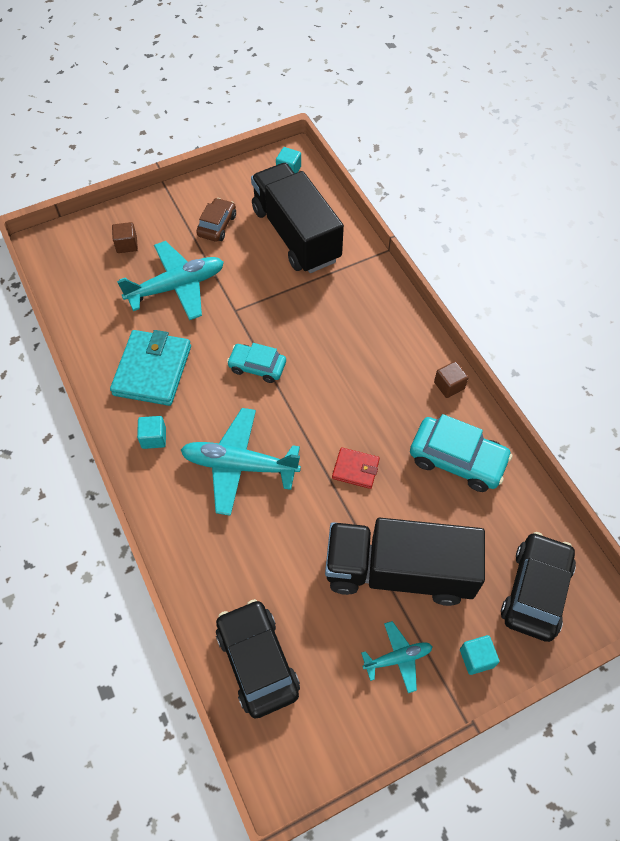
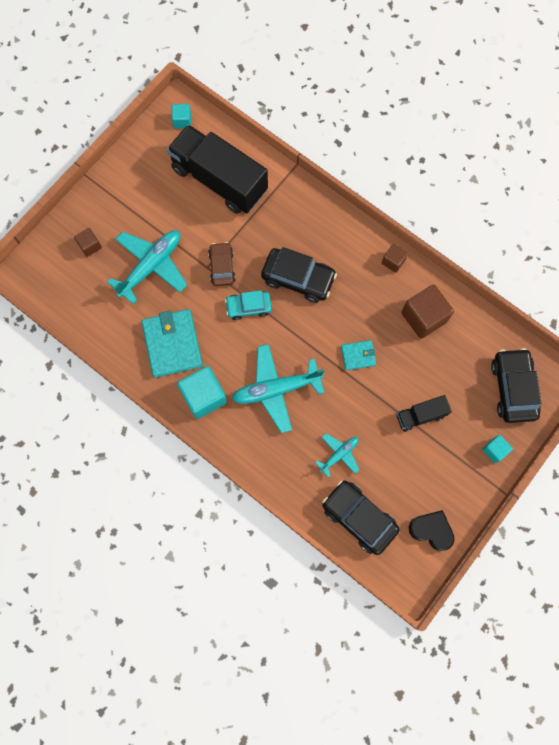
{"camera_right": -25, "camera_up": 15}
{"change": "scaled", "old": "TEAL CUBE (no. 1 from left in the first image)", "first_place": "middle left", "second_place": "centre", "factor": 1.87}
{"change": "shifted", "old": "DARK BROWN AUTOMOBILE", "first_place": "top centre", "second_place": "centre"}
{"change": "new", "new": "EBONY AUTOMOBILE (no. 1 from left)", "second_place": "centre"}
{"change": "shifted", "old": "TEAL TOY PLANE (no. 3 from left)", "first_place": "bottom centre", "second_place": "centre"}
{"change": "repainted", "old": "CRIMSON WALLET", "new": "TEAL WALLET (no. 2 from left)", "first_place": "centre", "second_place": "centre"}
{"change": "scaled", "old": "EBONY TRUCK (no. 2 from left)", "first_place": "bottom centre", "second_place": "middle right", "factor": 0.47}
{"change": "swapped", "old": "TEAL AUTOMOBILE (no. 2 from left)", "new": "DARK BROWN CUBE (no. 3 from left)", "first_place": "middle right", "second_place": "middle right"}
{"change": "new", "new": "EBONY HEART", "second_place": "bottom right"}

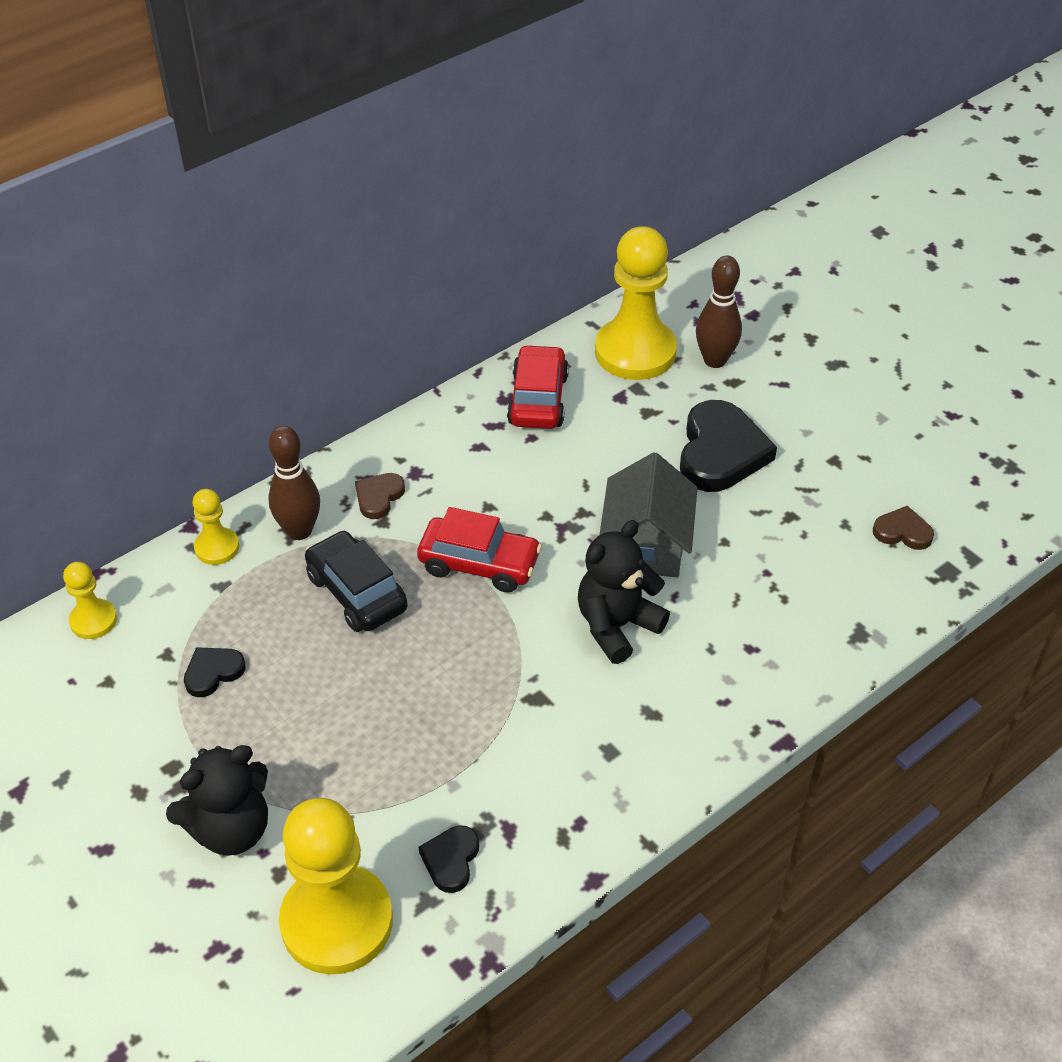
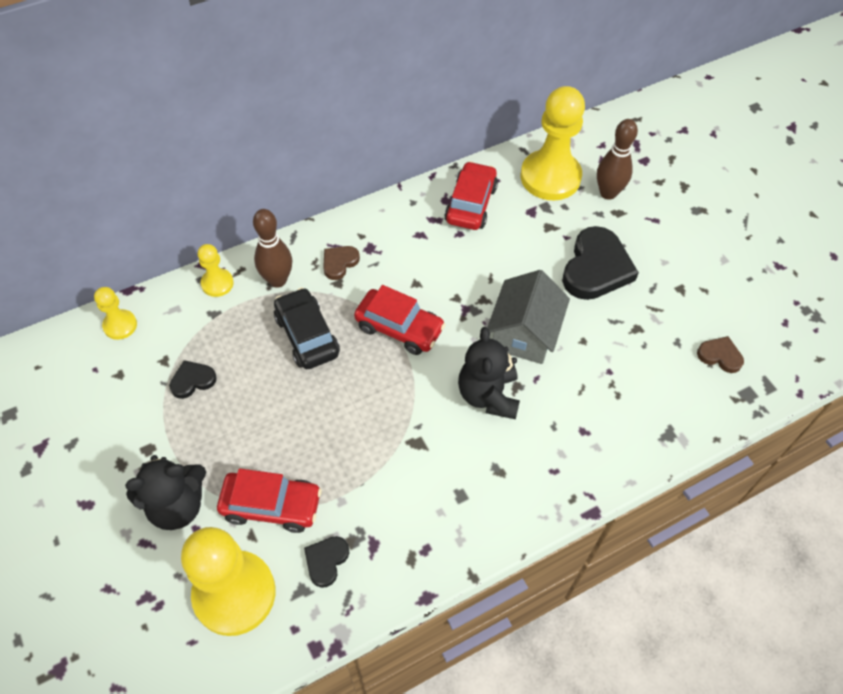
{"camera_right": 10, "camera_up": 10}
{"change": "new", "new": "CRIMSON AUTOMOBILE (no. 1 from left)", "second_place": "bottom left"}
{"change": "rotated", "old": "EBONY STUFFED BEAR (no. 2 from left)", "first_place": "centre", "second_place": "centre", "degrees": -60}

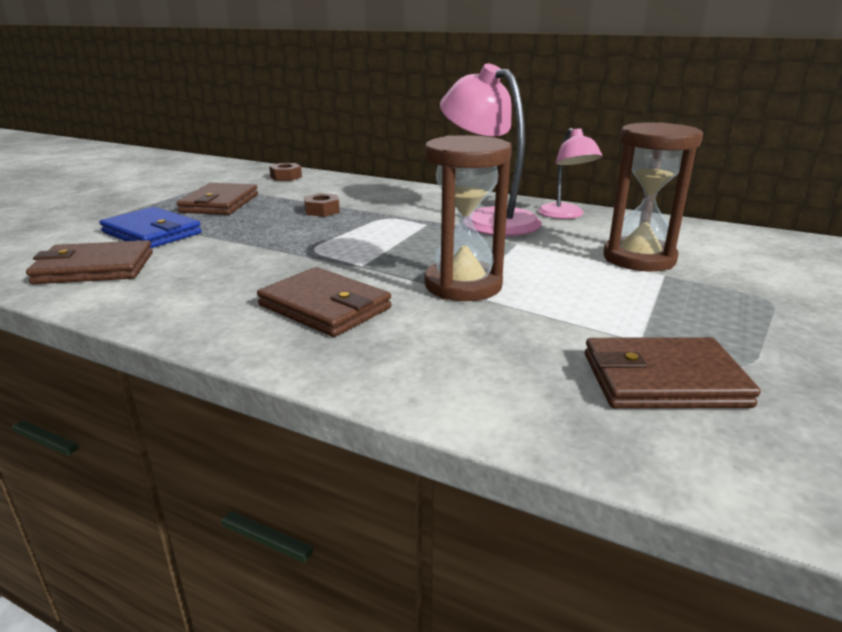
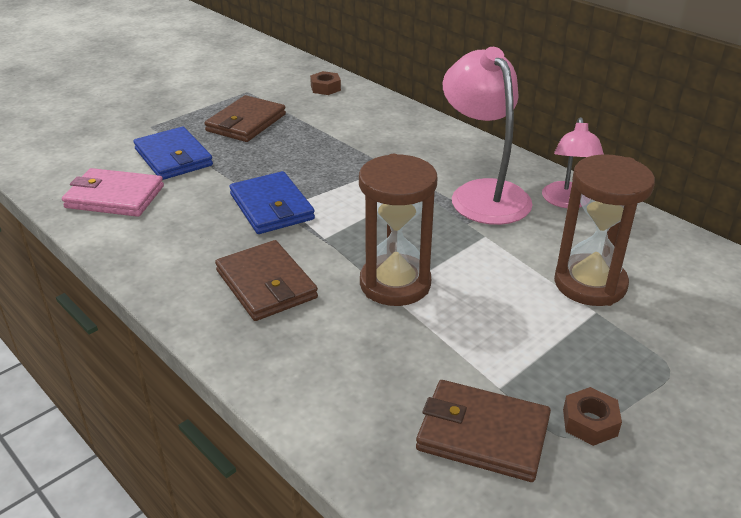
{"camera_right": 20, "camera_up": 10}
{"change": "repainted", "old": "DARK BROWN WALLET (no. 1 from left)", "new": "PINK WALLET", "first_place": "middle left", "second_place": "middle left"}
{"change": "new", "new": "BLUE WALLET (no. 2 from left)", "second_place": "centre"}
{"change": "shifted", "old": "DARK BROWN HEXAGON NUT (no. 2 from left)", "first_place": "top centre", "second_place": "bottom right"}

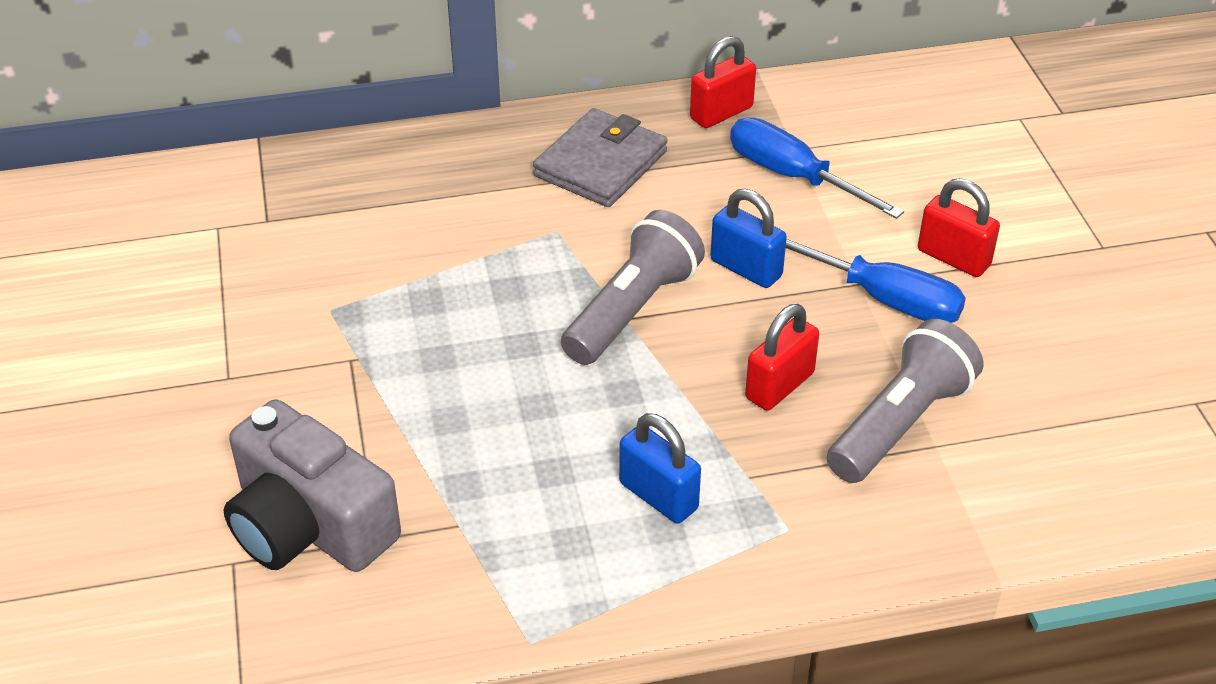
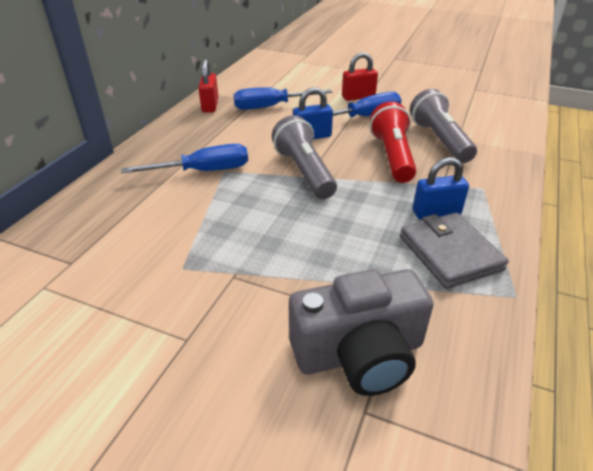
{"camera_right": -55, "camera_up": -5}
{"change": "new", "new": "BLUE HAND SCREWDRIVER (no. 1 from left)", "second_place": "middle left"}
{"change": "swapped", "old": "CRIMSON PADLOCK (no. 2 from left)", "new": "CRIMSON FLASHLIGHT", "first_place": "centre", "second_place": "top centre"}
{"change": "shifted", "old": "GREY WALLET", "first_place": "top centre", "second_place": "middle right"}

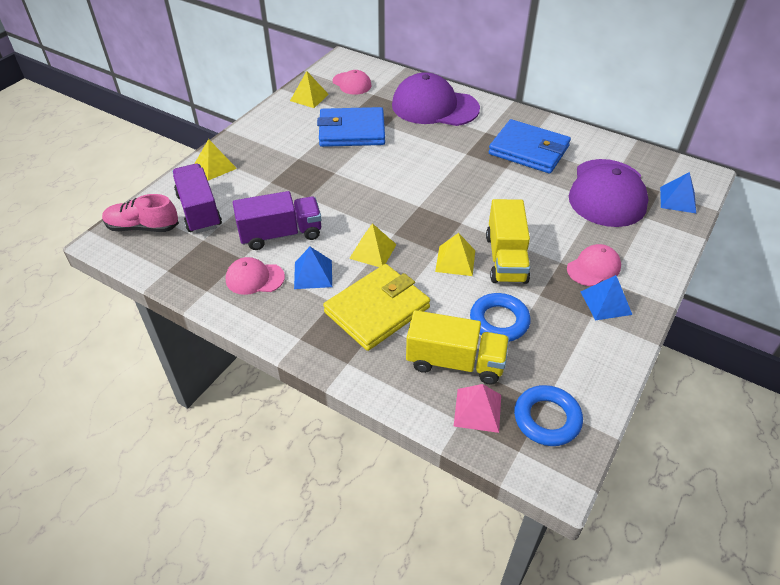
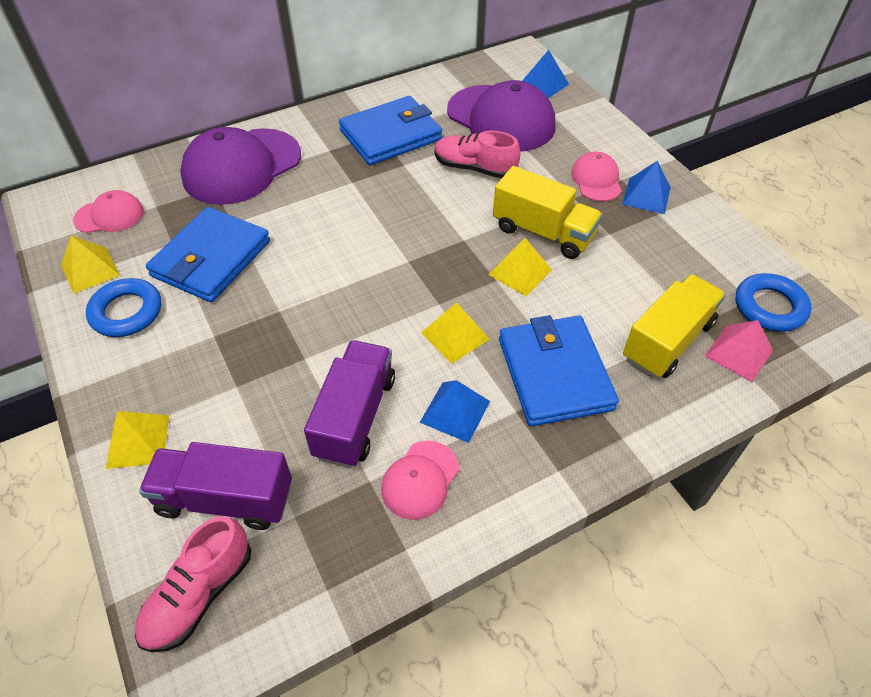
{"camera_right": -60, "camera_up": 5}
{"change": "shifted", "old": "BLUE HOOP (no. 1 from left)", "first_place": "centre", "second_place": "middle left"}
{"change": "new", "new": "PINK LACE-UP SHOE (no. 2 from left)", "second_place": "top centre"}
{"change": "repainted", "old": "YELLOW WALLET", "new": "BLUE WALLET (no. 3 from left)", "first_place": "centre", "second_place": "centre"}

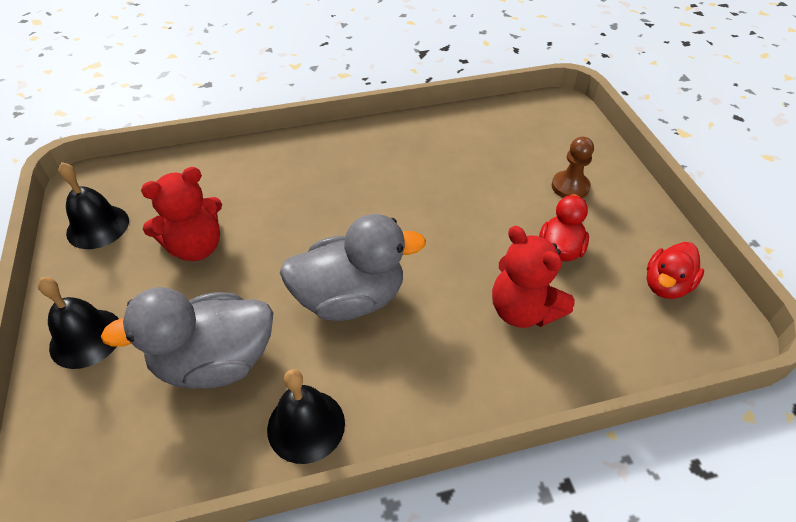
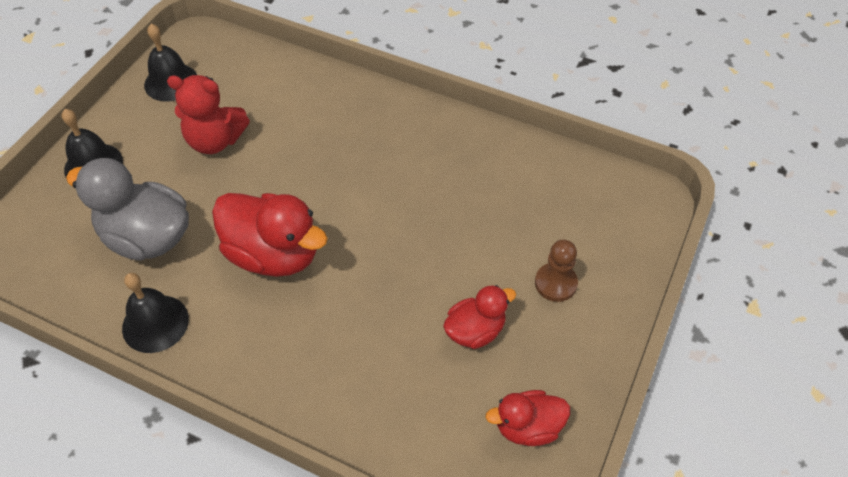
{"camera_right": 40, "camera_up": 5}
{"change": "repainted", "old": "GREY RUBBER DUCK (no. 2 from left)", "new": "CRIMSON RUBBER DUCK (no. 1 from left)", "first_place": "centre", "second_place": "middle left"}
{"change": "gone", "old": "CRIMSON STUFFED BEAR (no. 2 from left)", "first_place": "middle right"}

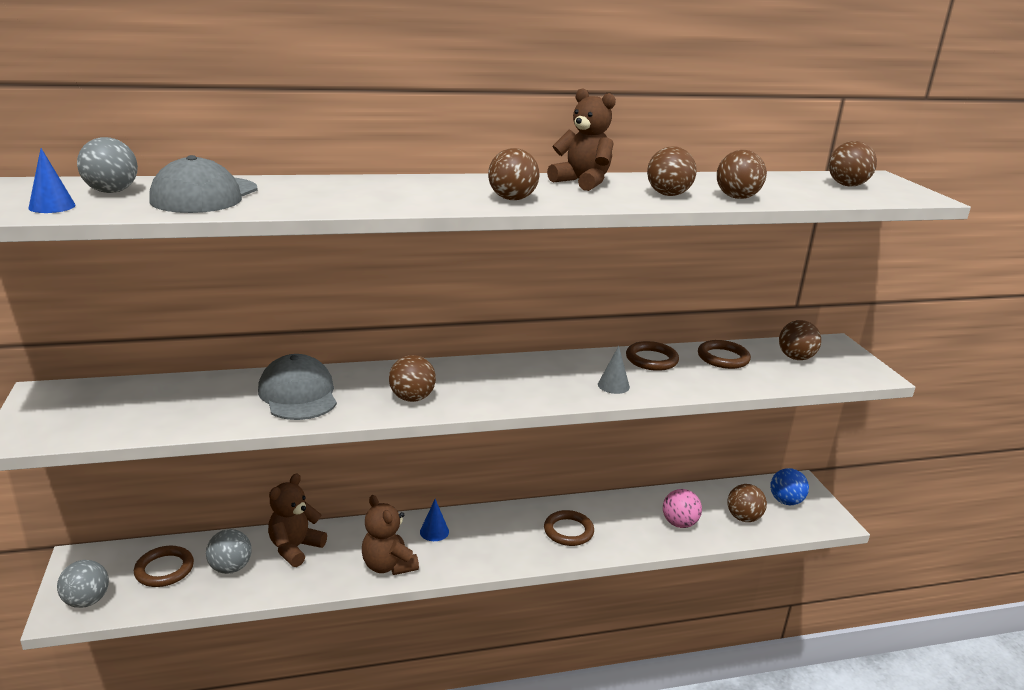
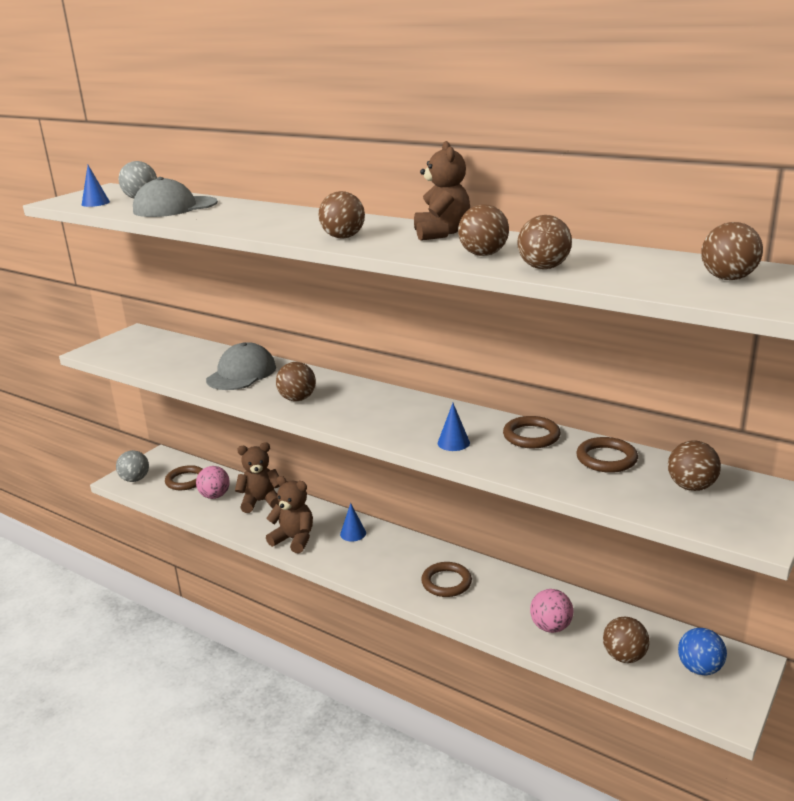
{"camera_right": 50, "camera_up": 0}
{"change": "repainted", "old": "GREY SPHERE (no. 3 from left)", "new": "PINK SPHERE (no. 1 from left)", "first_place": "bottom left", "second_place": "middle left"}
{"change": "rotated", "old": "DARK BROWN STUFFED BEAR (no. 2 from left)", "first_place": "bottom centre", "second_place": "centre", "degrees": 105}
{"change": "repainted", "old": "GREY CONE", "new": "BLUE CONE (no. 3 from left)", "first_place": "centre", "second_place": "centre"}

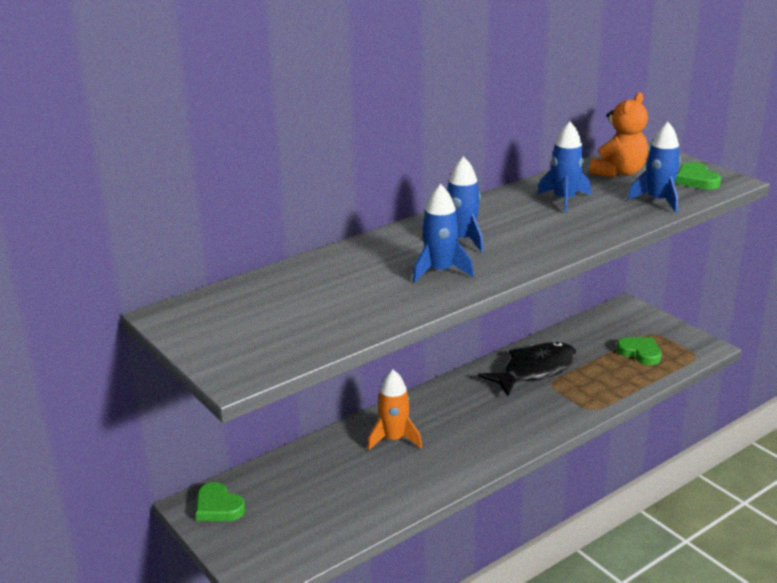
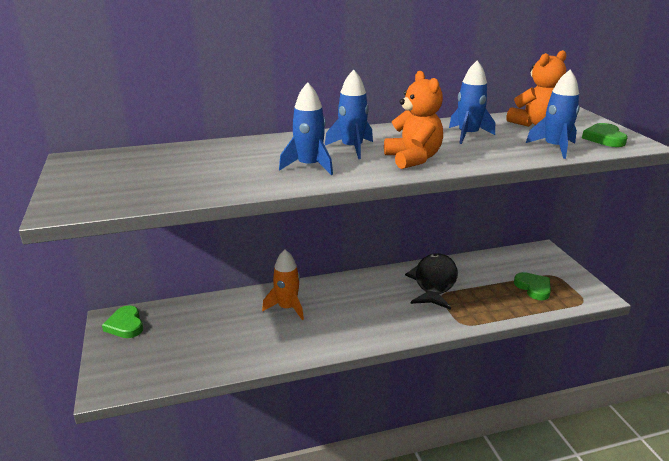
{"camera_right": 20, "camera_up": 0}
{"change": "new", "new": "ORANGE-COLOURED STUFFED BEAR (no. 1 from left)", "second_place": "top centre"}
{"change": "rotated", "old": "EBONY FISH", "first_place": "middle right", "second_place": "centre", "degrees": -60}

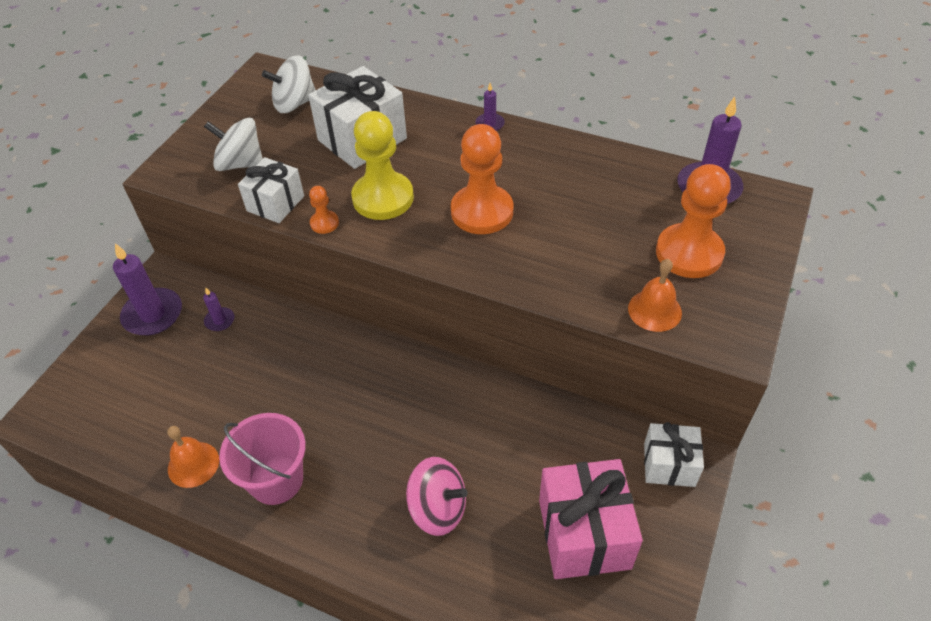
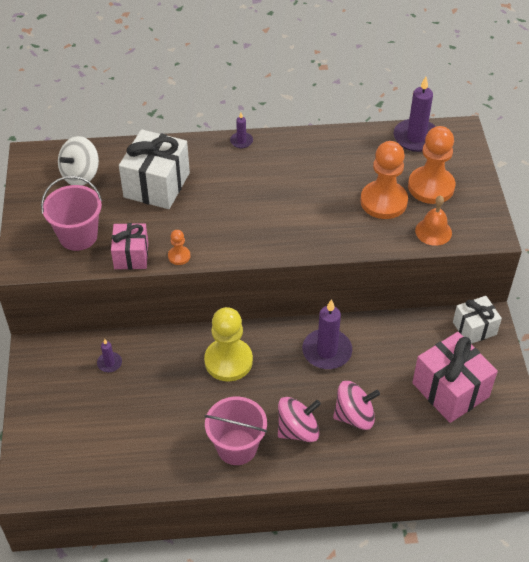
{"camera_right": -30, "camera_up": 0}
{"change": "swapped", "old": "PURE WHITE WHIRLIGIG (no. 1 from left)", "new": "PINK SAND BUCKET (no. 1 from left)", "first_place": "top left", "second_place": "middle left"}
{"change": "repainted", "old": "PURE WHITE GIFT (no. 1 from left)", "new": "PINK GIFT (no. 1 from left)", "first_place": "top left", "second_place": "middle left"}
{"change": "shifted", "old": "YELLOW PAWN", "first_place": "top centre", "second_place": "centre"}
{"change": "new", "new": "PINK WHIRLIGIG (no. 1 from left)", "second_place": "bottom centre"}
{"change": "shifted", "old": "PURPLE CANDLE (no. 1 from left in the first image)", "new": "PURPLE CANDLE (no. 3 from left)", "first_place": "middle left", "second_place": "centre"}
{"change": "shifted", "old": "ORANGE-COLOURED PAWN (no. 2 from left)", "first_place": "top centre", "second_place": "top right"}
{"change": "gone", "old": "ORANGE-COLOURED SCHOOL BELL (no. 1 from left)", "first_place": "bottom left"}

